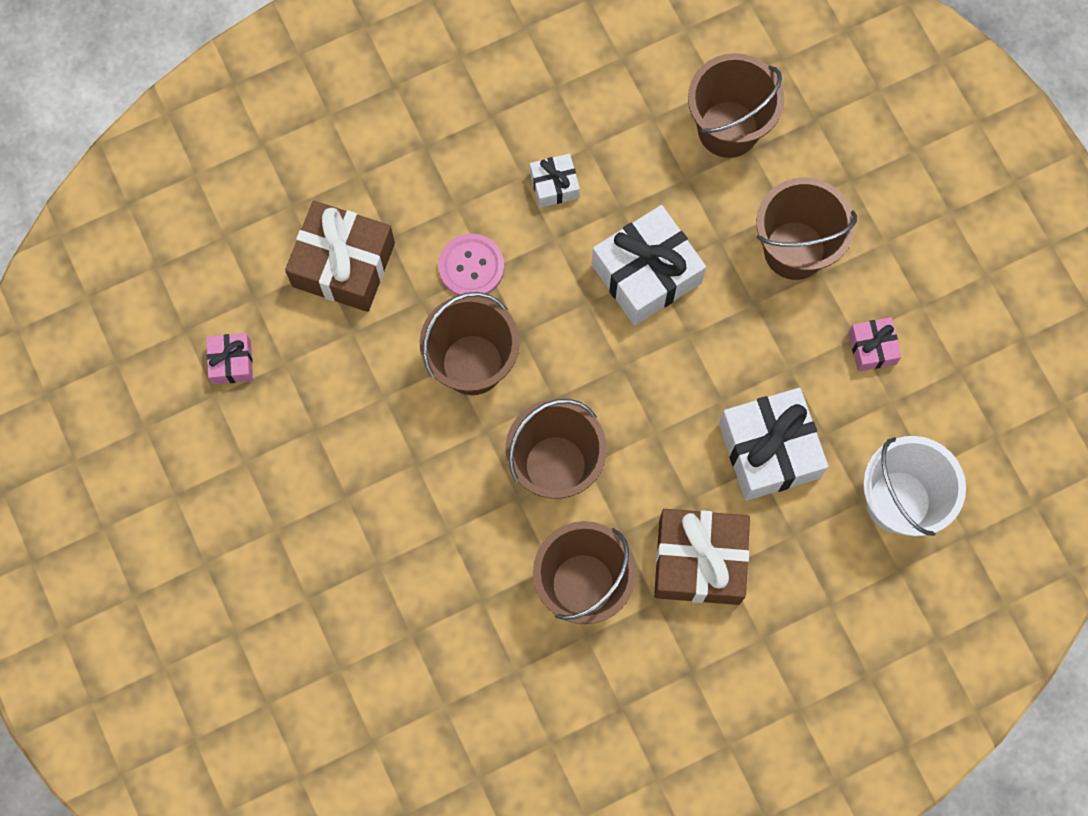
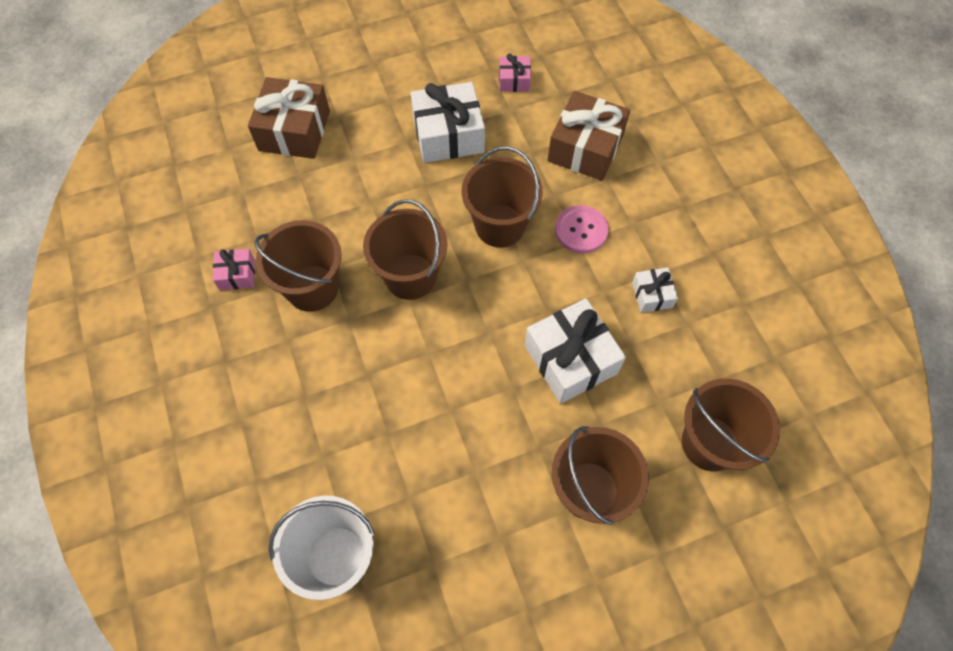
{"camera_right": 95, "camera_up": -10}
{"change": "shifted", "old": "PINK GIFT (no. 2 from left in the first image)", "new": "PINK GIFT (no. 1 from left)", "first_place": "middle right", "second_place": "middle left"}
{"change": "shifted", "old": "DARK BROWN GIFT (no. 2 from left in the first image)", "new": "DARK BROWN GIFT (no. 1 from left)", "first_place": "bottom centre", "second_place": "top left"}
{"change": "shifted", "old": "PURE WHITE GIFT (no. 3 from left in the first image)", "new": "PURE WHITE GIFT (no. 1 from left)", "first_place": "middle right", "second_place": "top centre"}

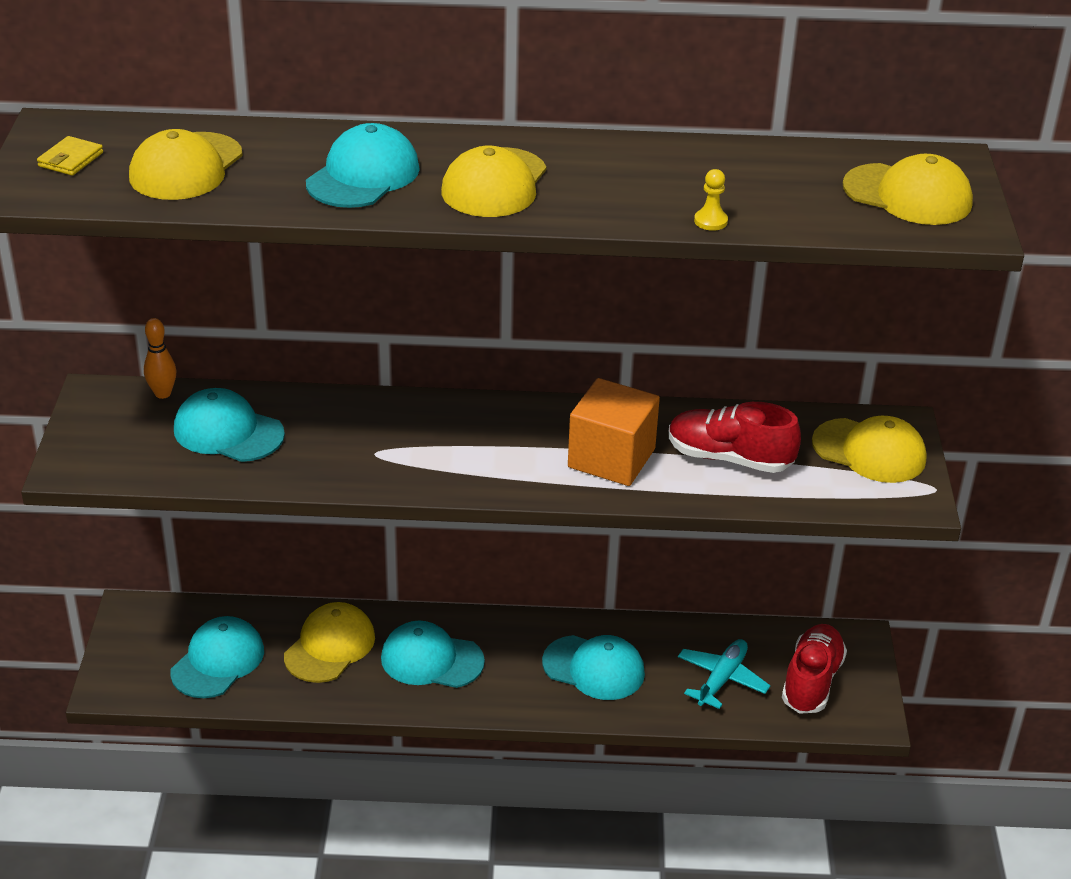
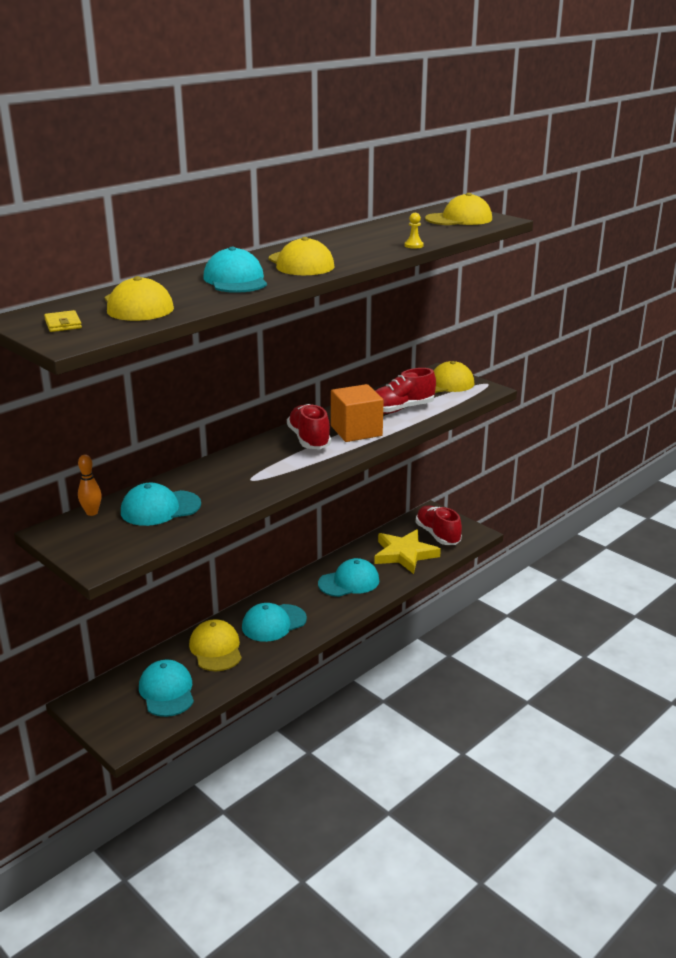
{"camera_right": -45, "camera_up": -10}
{"change": "new", "new": "CRIMSON LACE-UP SHOE (no. 1 from left)", "second_place": "centre"}
{"change": "swapped", "old": "TEAL TOY PLANE", "new": "YELLOW STAR", "first_place": "bottom right", "second_place": "centre"}

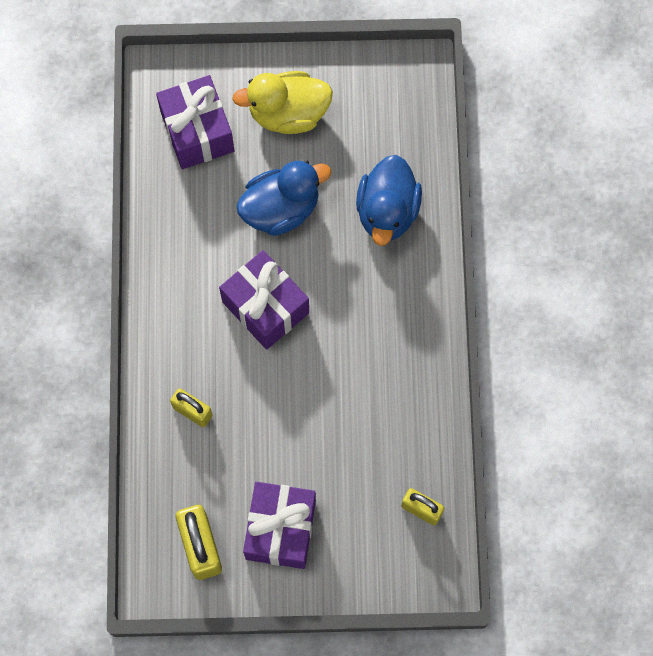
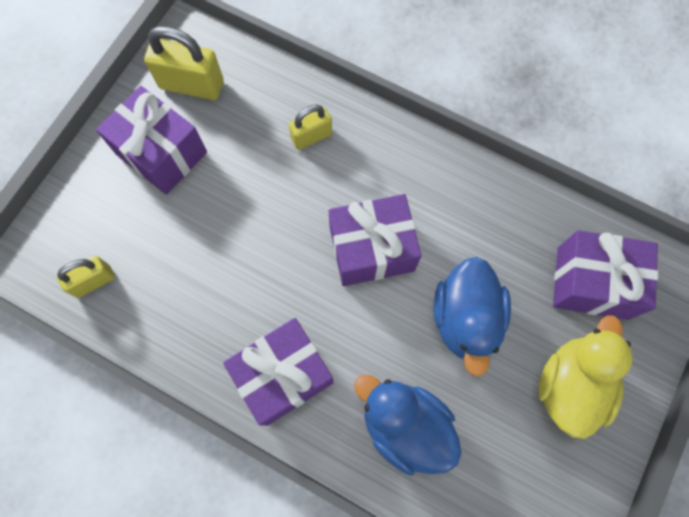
{"camera_right": 120, "camera_up": 0}
{"change": "new", "new": "PURPLE GIFT (no. 2 from left)", "second_place": "bottom centre"}

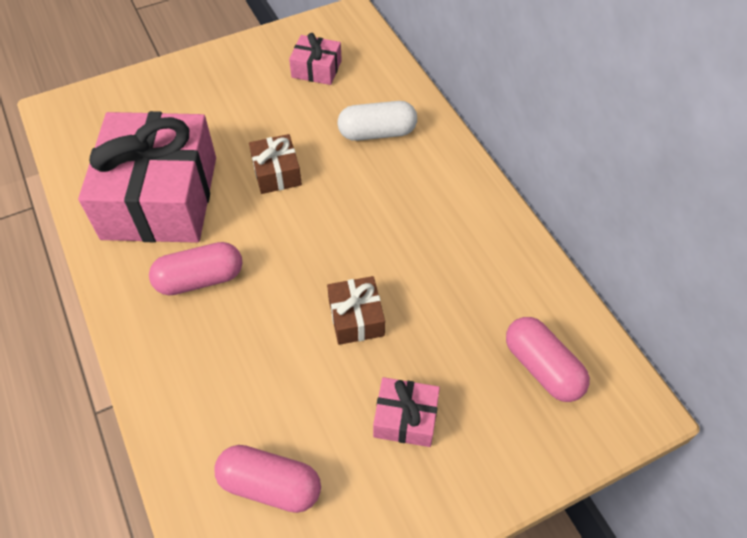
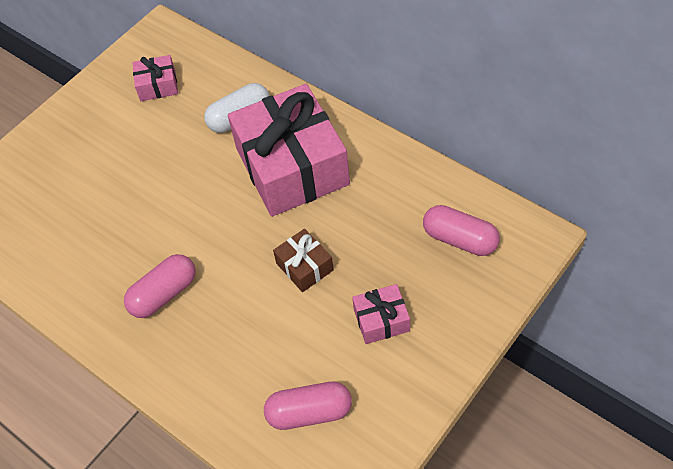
{"camera_right": -20, "camera_up": 0}
{"change": "shifted", "old": "PINK GIFT (no. 1 from left in the first image)", "new": "PINK GIFT (no. 2 from left)", "first_place": "top left", "second_place": "top centre"}
{"change": "gone", "old": "DARK BROWN GIFT (no. 1 from left)", "first_place": "top centre"}

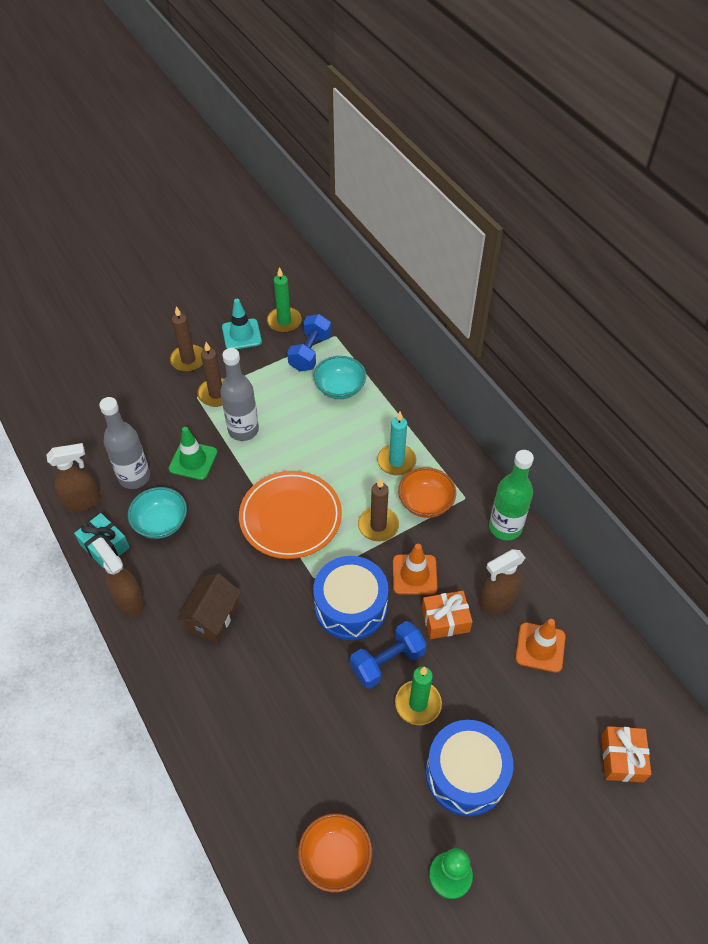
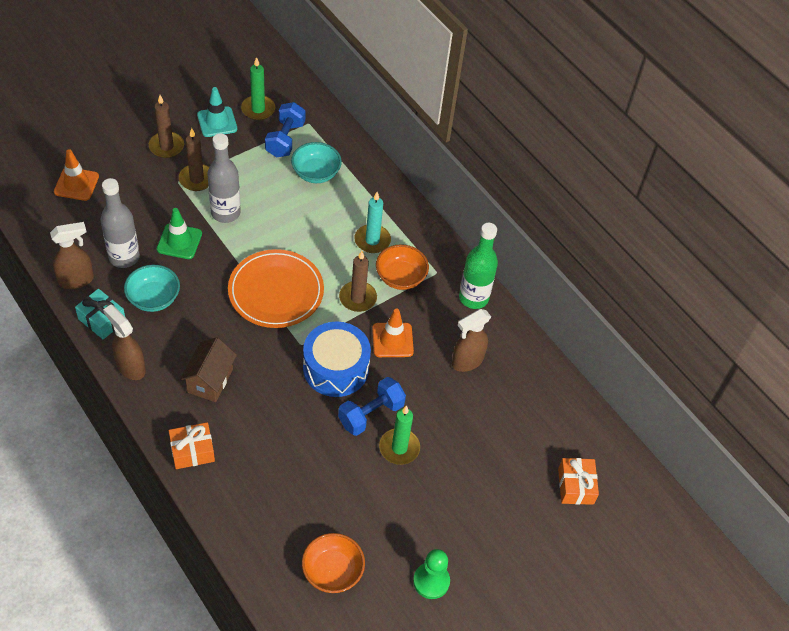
{"camera_right": -10, "camera_up": 0}
{"change": "shifted", "old": "ORANGE-COLOURED TRAFFIC CONE (no. 2 from left in the first image)", "new": "ORANGE-COLOURED TRAFFIC CONE (no. 1 from left)", "first_place": "bottom right", "second_place": "top left"}
{"change": "shifted", "old": "ORANGE-COLOURED GIFT (no. 1 from left)", "first_place": "centre", "second_place": "bottom left"}
{"change": "gone", "old": "BLUE SNARE DRUM (no. 2 from left)", "first_place": "bottom centre"}

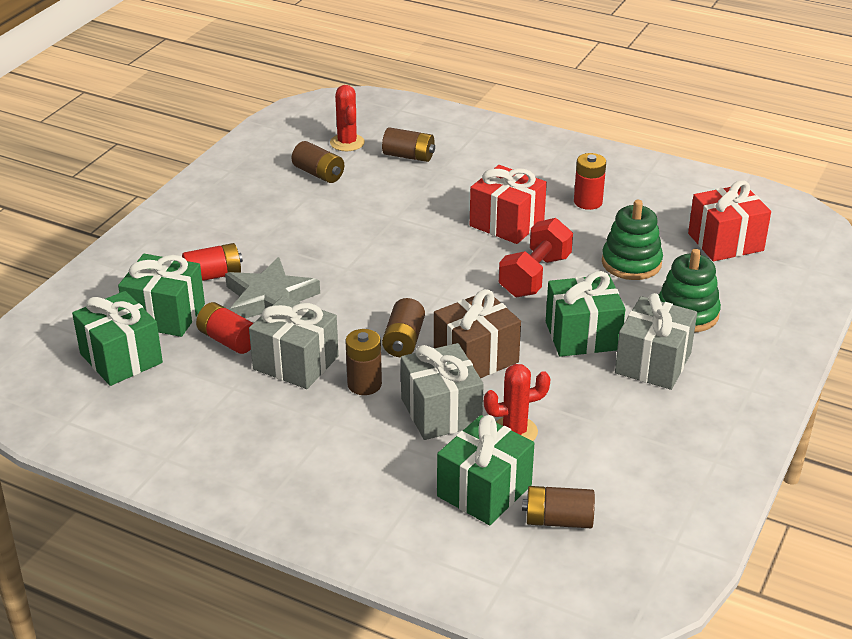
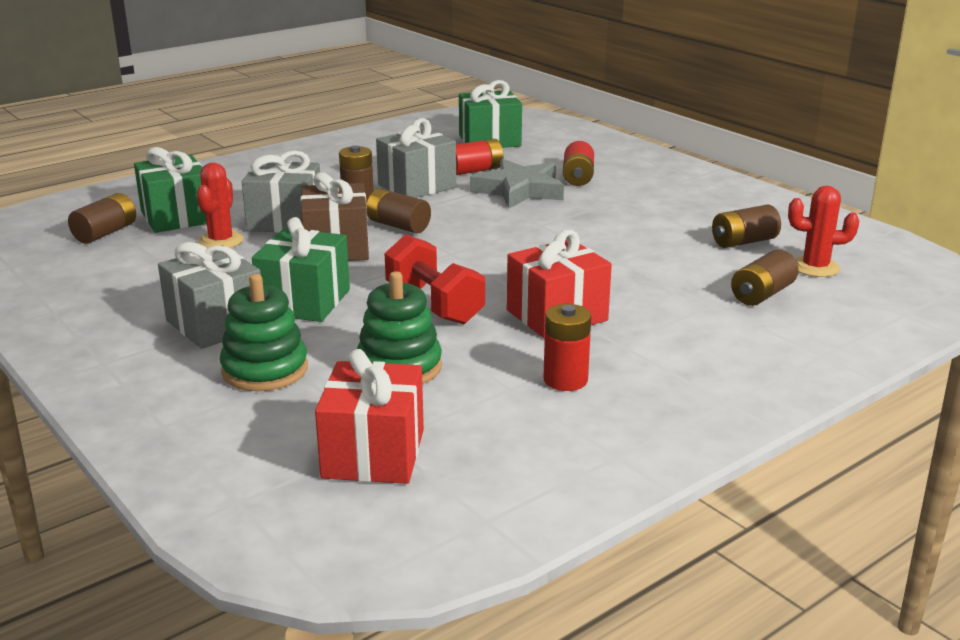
{"camera_right": 115, "camera_up": -10}
{"change": "gone", "old": "EMERALD GIFT (no. 2 from left)", "first_place": "middle left"}

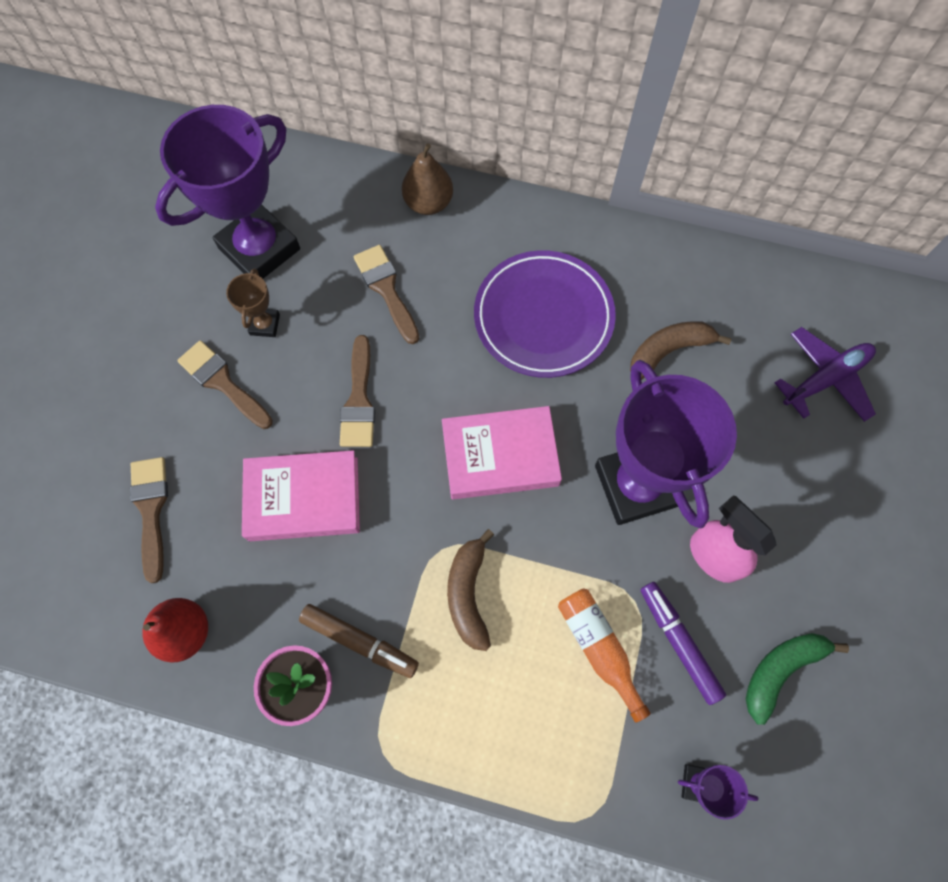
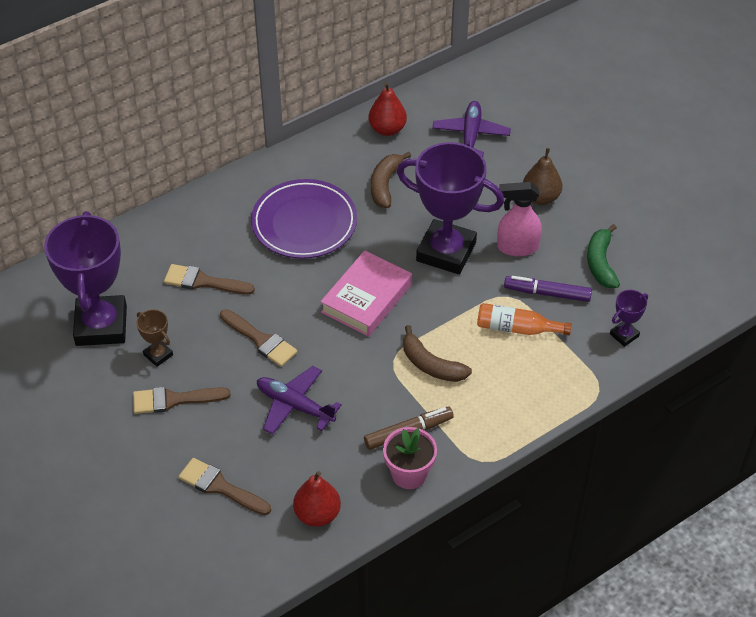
{"camera_right": -50, "camera_up": -20}
{"change": "swapped", "old": "PINK BOOK (no. 1 from left)", "new": "PURPLE TOY PLANE (no. 1 from left)", "first_place": "middle left", "second_place": "centre"}
{"change": "new", "new": "CRIMSON PEAR (no. 2 from left)", "second_place": "top centre"}
{"change": "shifted", "old": "DARK BROWN PEAR", "first_place": "top centre", "second_place": "top right"}

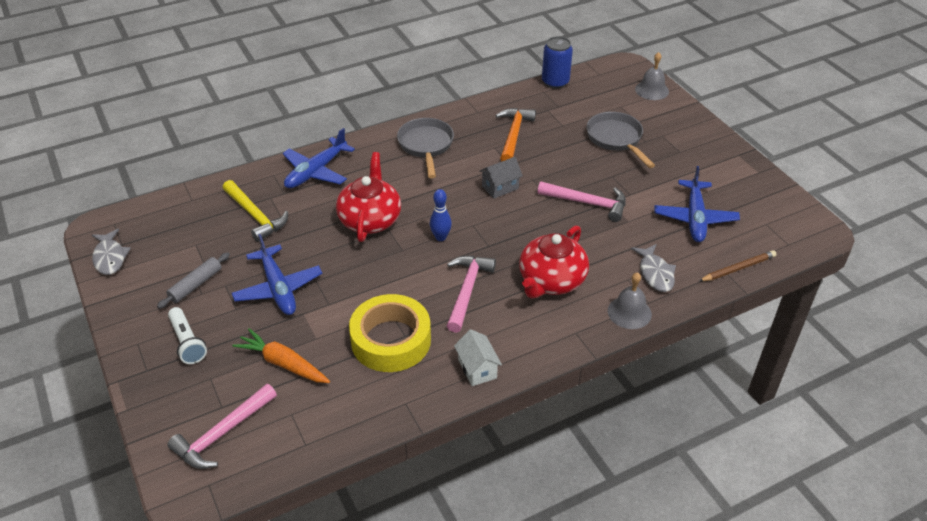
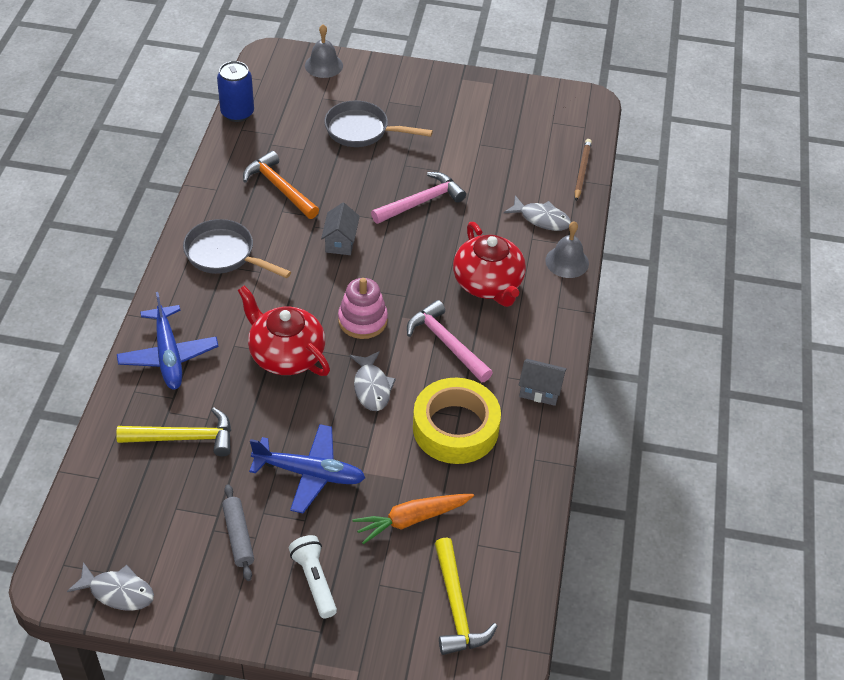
{"camera_right": -55, "camera_up": 5}
{"change": "rotated", "old": "PURE WHITE FLASHLIGHT", "first_place": "middle left", "second_place": "bottom centre", "degrees": -120}
{"change": "swapped", "old": "BLUE TENPIN", "new": "PINK RING STACKER", "first_place": "centre", "second_place": "centre"}
{"change": "new", "new": "GREY FISH (no. 2 from left)", "second_place": "centre"}
{"change": "repainted", "old": "PINK CLAW HAMMER (no. 1 from left)", "new": "YELLOW CLAW HAMMER (no. 2 from left)", "first_place": "bottom left", "second_place": "bottom centre"}
{"change": "repainted", "old": "PURE WHITE HOUSE", "new": "GREY HOUSE (no. 2 from left)", "first_place": "bottom centre", "second_place": "centre"}
{"change": "gone", "old": "BLUE TOY PLANE (no. 3 from left)", "first_place": "middle right"}

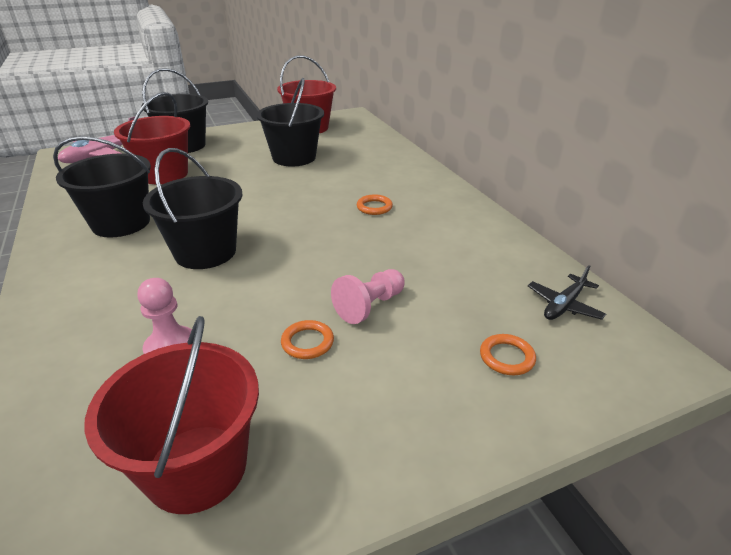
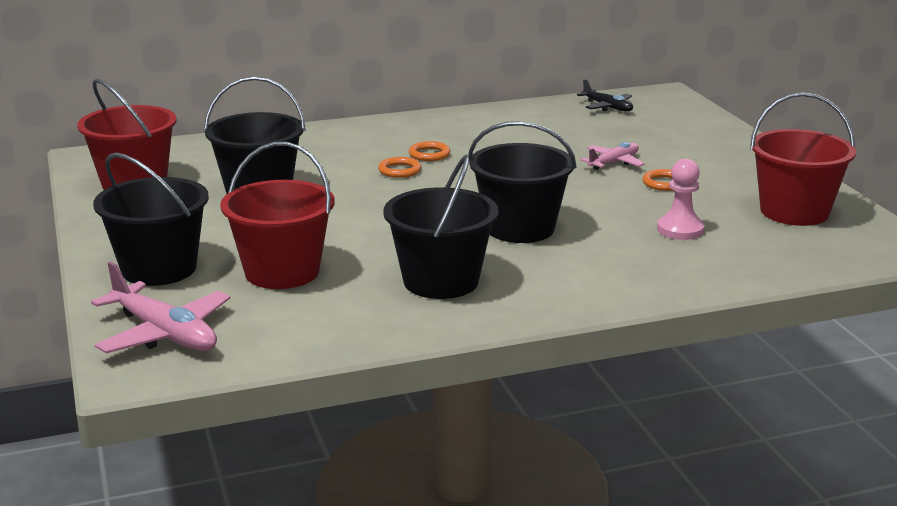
{"camera_right": -85, "camera_up": -10}
{"change": "shifted", "old": "ORANGE-COLOURED HOOP (no. 3 from left in the first image)", "new": "ORANGE-COLOURED HOOP (no. 1 from left)", "first_place": "middle right", "second_place": "top centre"}
{"change": "swapped", "old": "PINK PAWN (no. 2 from left)", "new": "PINK TOY PLANE (no. 2 from left)", "first_place": "centre", "second_place": "top right"}

